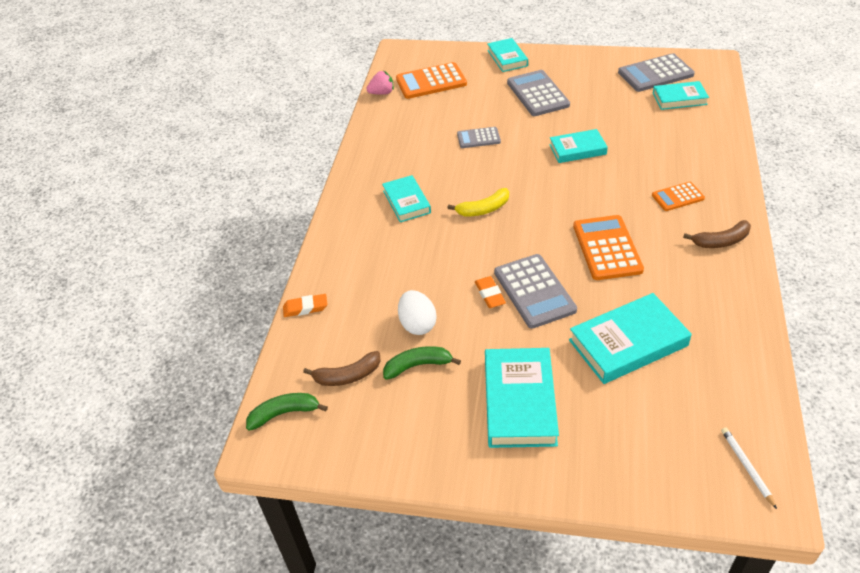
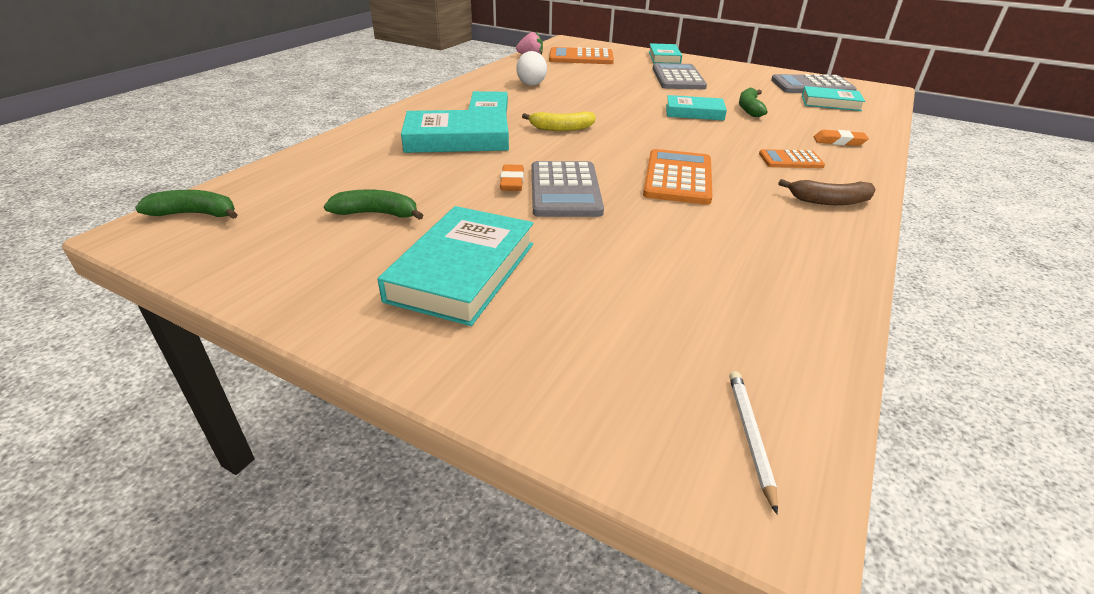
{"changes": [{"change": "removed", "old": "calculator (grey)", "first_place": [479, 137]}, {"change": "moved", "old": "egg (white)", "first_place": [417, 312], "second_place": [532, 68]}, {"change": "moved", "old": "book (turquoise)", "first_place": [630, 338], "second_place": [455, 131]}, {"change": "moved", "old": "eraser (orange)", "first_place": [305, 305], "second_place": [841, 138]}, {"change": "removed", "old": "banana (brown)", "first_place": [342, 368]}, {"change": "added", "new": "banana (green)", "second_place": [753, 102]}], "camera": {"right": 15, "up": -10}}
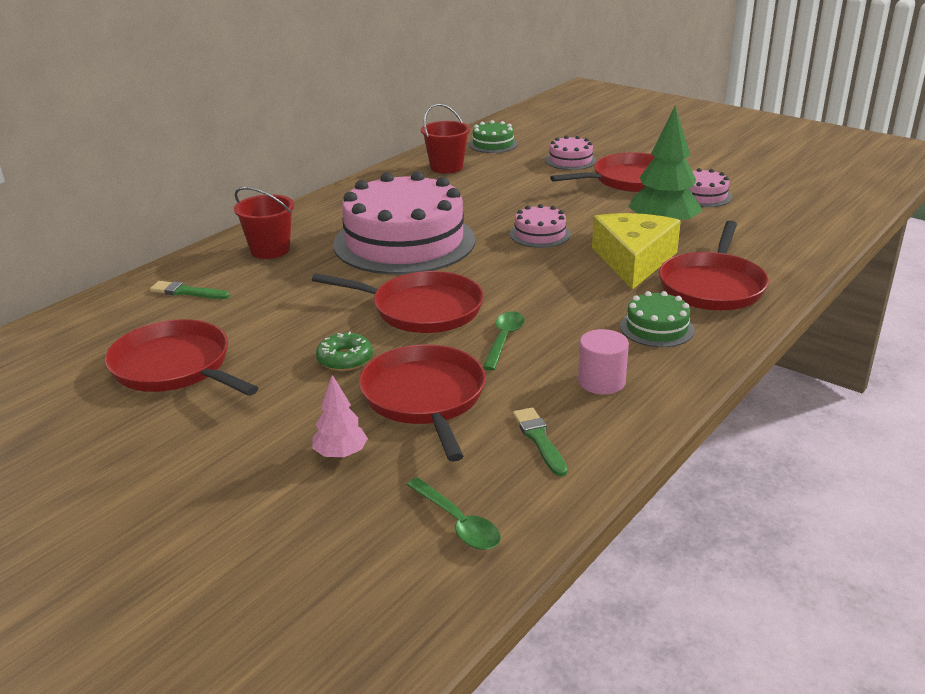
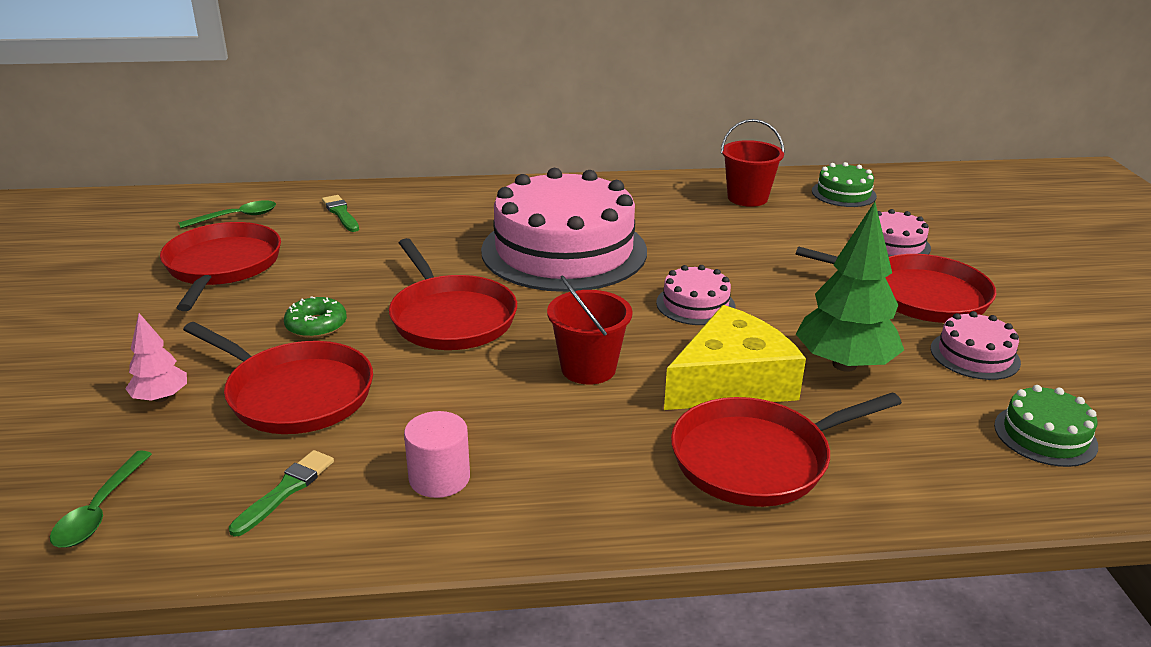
{"changes": [{"change": "moved", "old": "bucket (red)", "first_place": [264, 223], "second_place": [590, 330]}, {"change": "moved", "old": "cake (green)", "first_place": [657, 319], "second_place": [1046, 426]}, {"change": "moved", "old": "spoon (green)", "first_place": [504, 341], "second_place": [227, 214]}, {"change": "turned", "old": "pan (red)", "first_place": [422, 403], "second_place": [278, 378], "degrees": 90}], "camera": {"right": 45, "up": 0}}
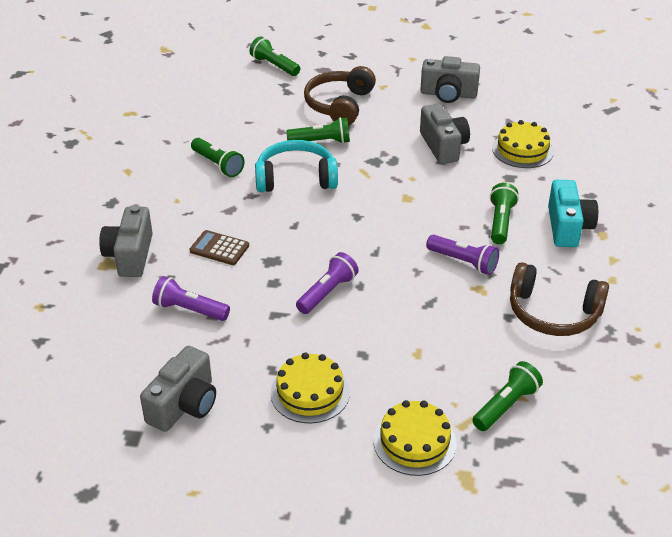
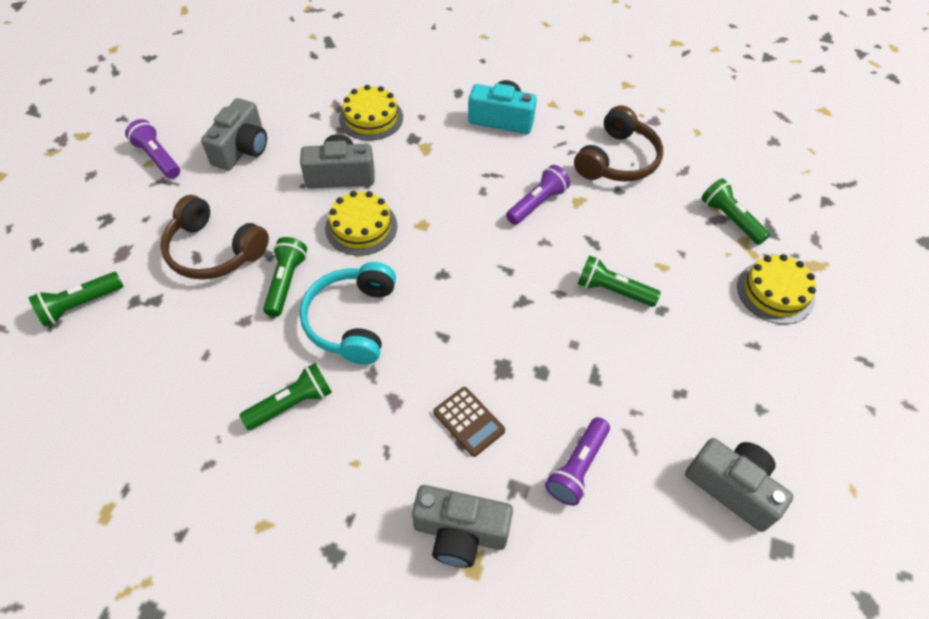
{"changes": [{"change": "moved", "old": "flashlight (green)", "first_place": [504, 213], "second_place": [619, 281]}, {"change": "turned", "old": "calculator (brown)", "first_place": [219, 247], "second_place": [469, 422], "degrees": -75}, {"change": "moved", "old": "flashlight (purple)", "first_place": [327, 283], "second_place": [152, 149]}, {"change": "moved", "old": "cake (yellow)", "first_place": [310, 388], "second_place": [361, 223]}], "camera": {"right": -80, "up": 15}}
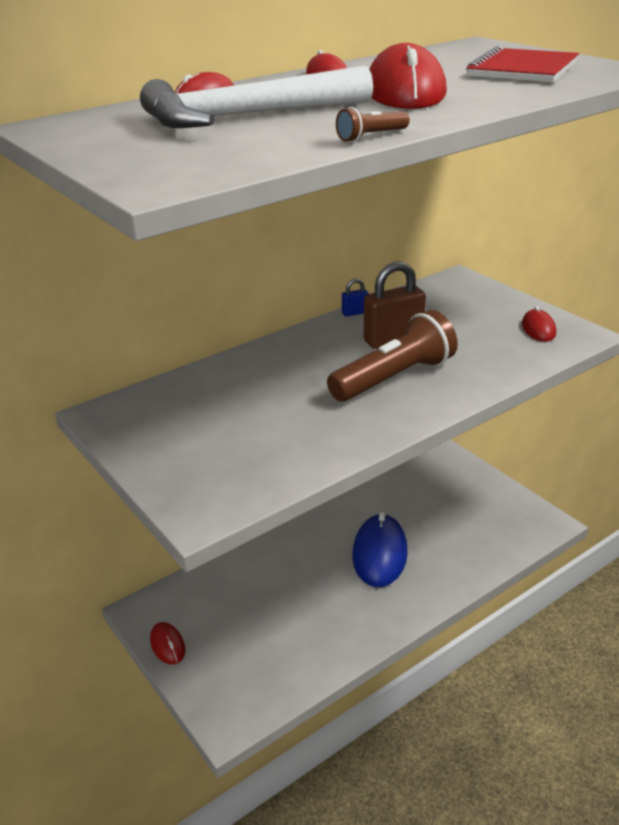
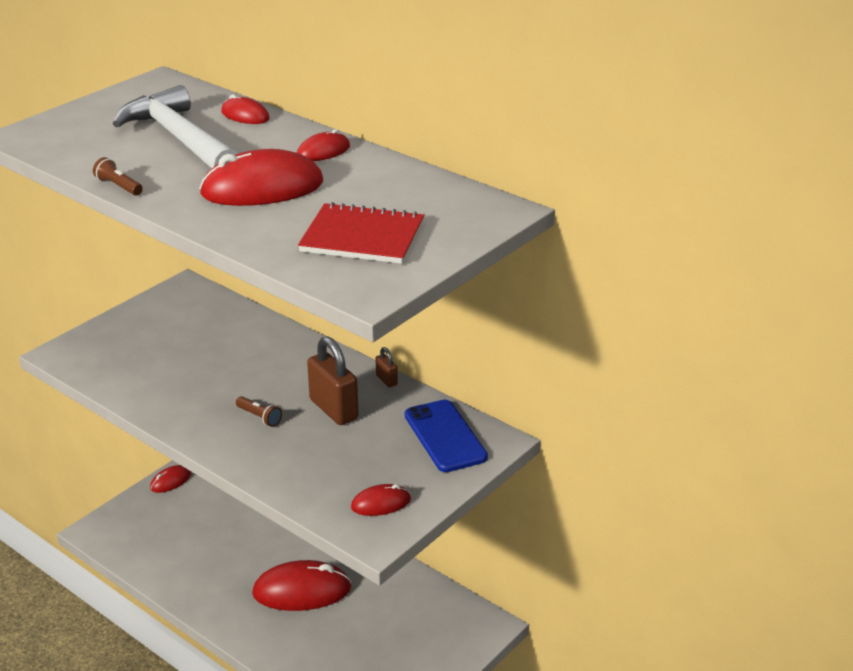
{"changes": [{"change": "recoloured", "old": "padlock (blue)", "new": "padlock (brown)", "first_place": [355, 298], "second_place": [387, 367]}, {"change": "resized", "old": "flashlight (brown)", "first_place": [392, 356], "second_place": [259, 411], "factor": 0.4}, {"change": "recoloured", "old": "mouse (blue)", "new": "mouse (red)", "first_place": [380, 549], "second_place": [302, 585]}, {"change": "added", "new": "phone (blue)", "second_place": [446, 436]}], "camera": {"right": 75, "up": 0}}
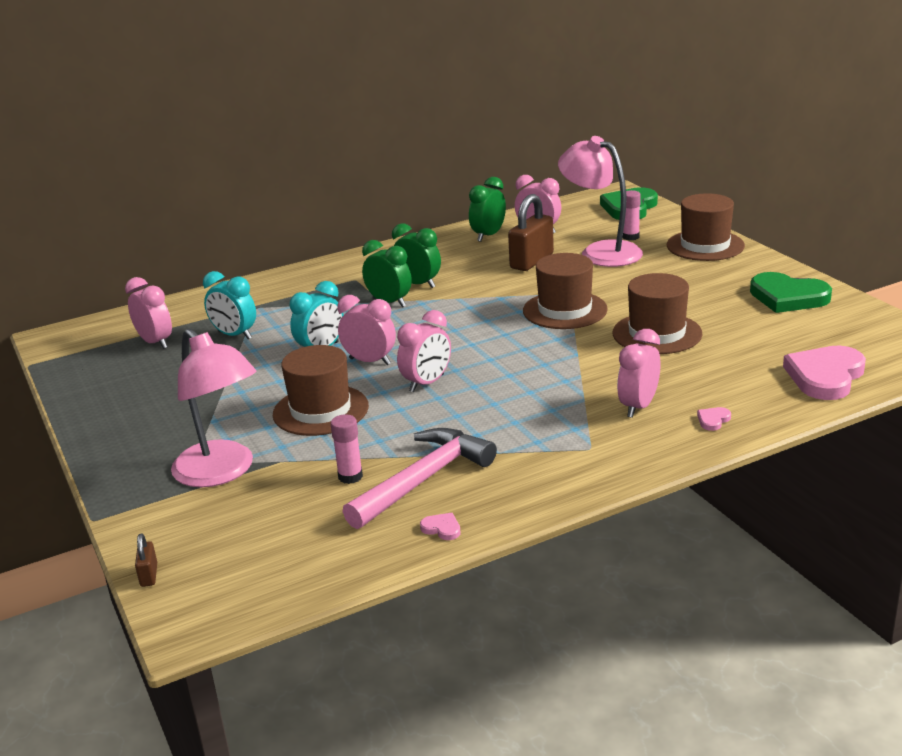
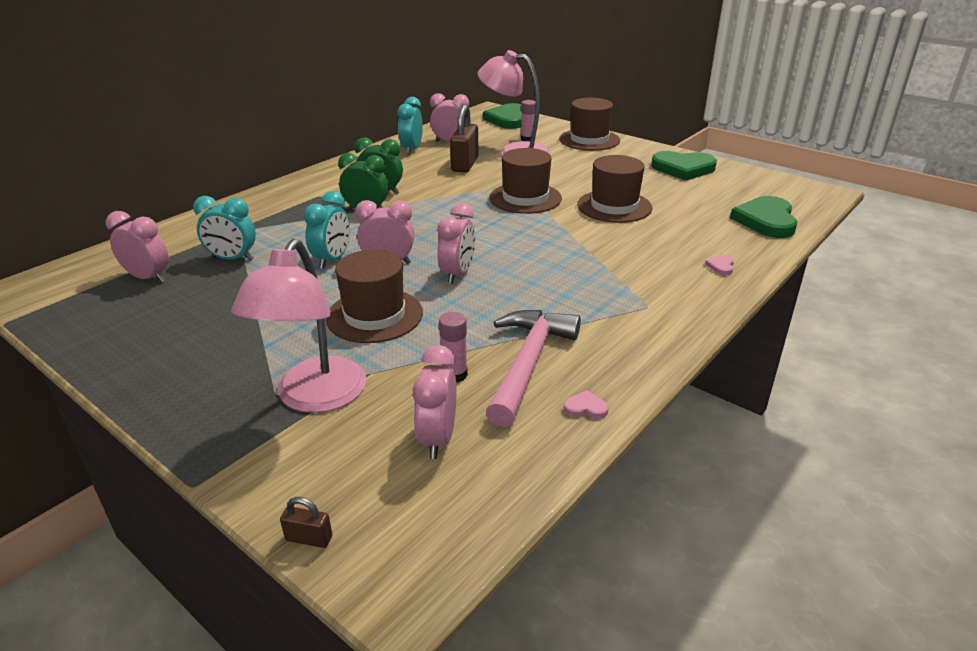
{"changes": [{"change": "recoloured", "old": "clock (green)", "new": "clock (turquoise)", "first_place": [487, 209], "second_place": [410, 126]}, {"change": "turned", "old": "lamp (pink)", "first_place": [213, 408], "second_place": [299, 326], "degrees": 75}, {"change": "moved", "old": "clock (pink)", "first_place": [639, 373], "second_place": [434, 402]}, {"change": "recoloured", "old": "heart (pink)", "new": "heart (green)", "first_place": [824, 373], "second_place": [764, 217]}, {"change": "turned", "old": "padlock (brown)", "first_place": [146, 560], "second_place": [306, 522], "degrees": -45}], "camera": {"right": -25, "up": 5}}
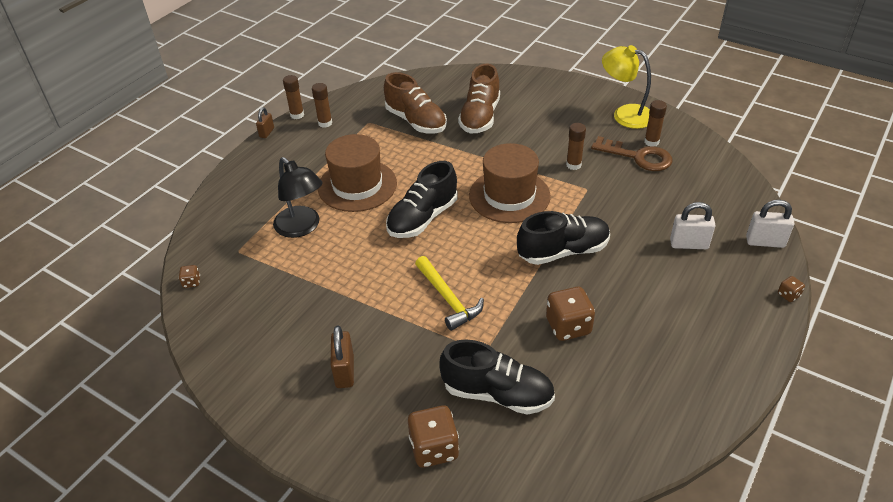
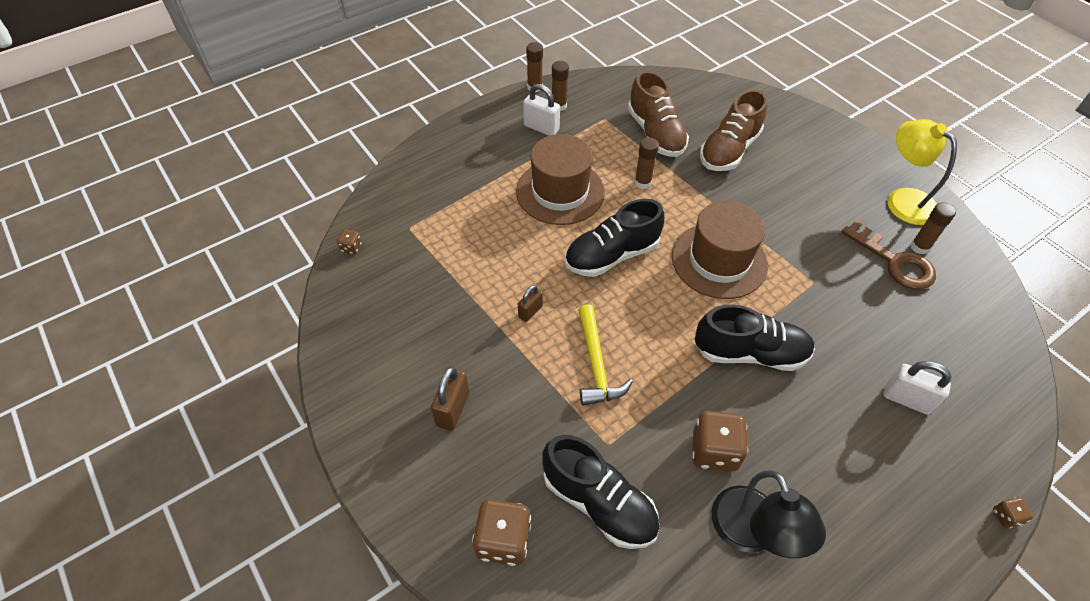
{"changes": [{"change": "moved", "old": "padlock (brown)", "first_place": [265, 122], "second_place": [530, 303]}, {"change": "moved", "old": "glue stick (brown)", "first_place": [576, 146], "second_place": [646, 163]}, {"change": "moved", "old": "lamp (black)", "first_place": [298, 197], "second_place": [768, 514]}, {"change": "moved", "old": "padlock (white)", "first_place": [770, 224], "second_place": [541, 110]}], "camera": {"right": 20, "up": 10}}
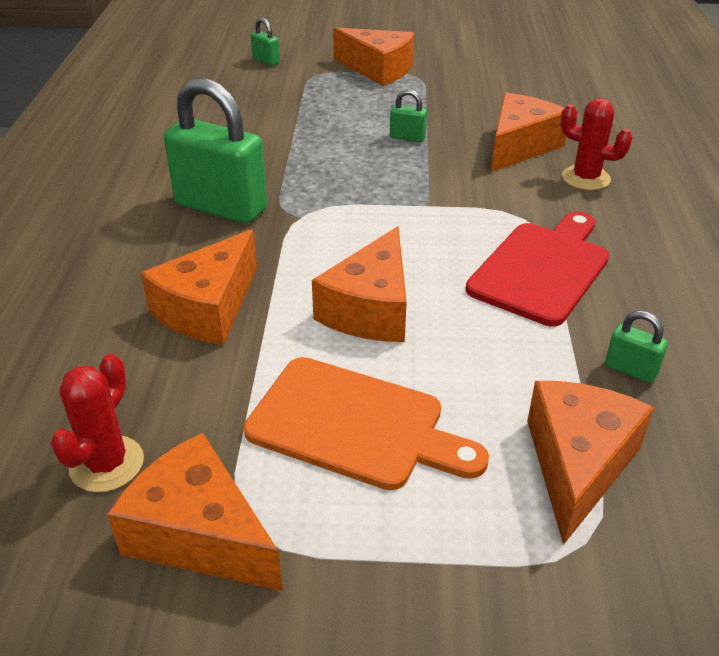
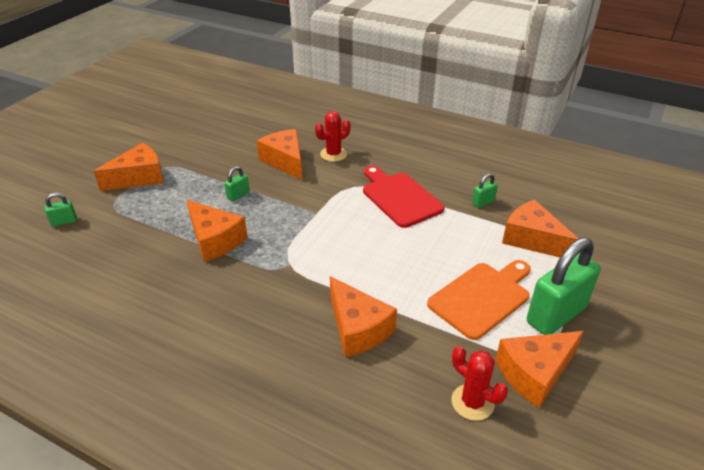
{"changes": [{"change": "moved", "old": "padlock (green)", "first_place": [215, 151], "second_place": [564, 286]}, {"change": "moved", "old": "cheese (orange)", "first_place": [359, 284], "second_place": [217, 231]}], "camera": {"right": -65, "up": 0}}
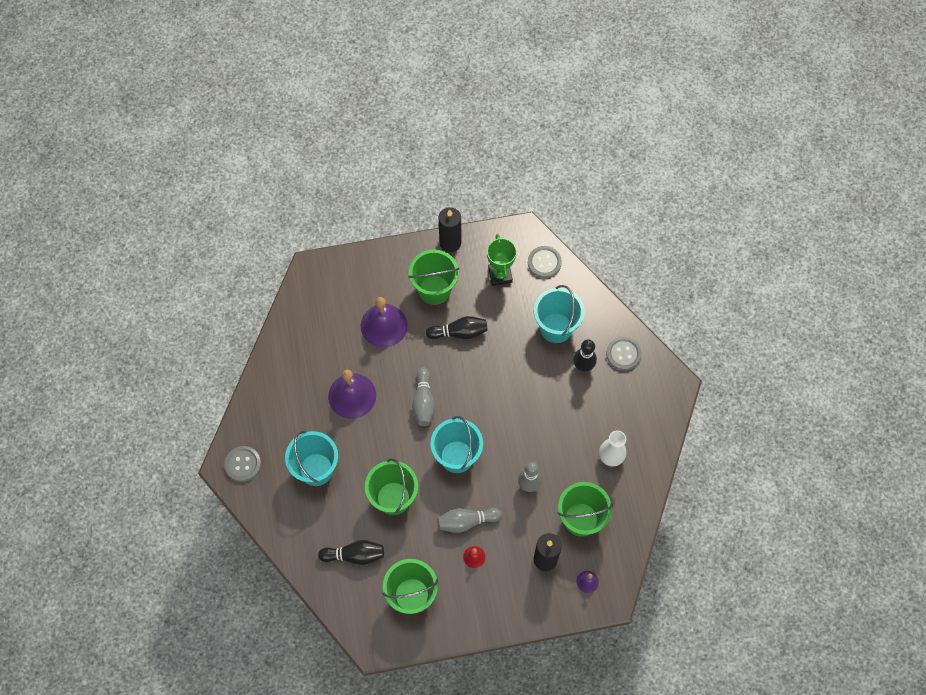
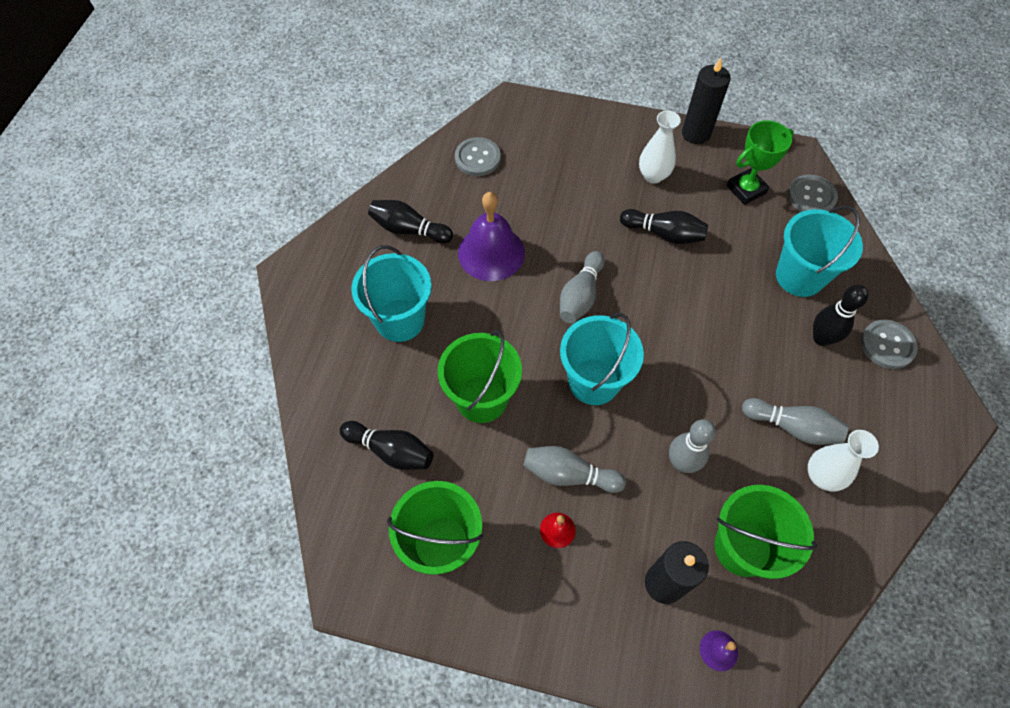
{"changes": [{"change": "turned", "old": "trophy (green)", "first_place": [502, 260], "second_place": [760, 162], "degrees": 45}, {"change": "replaced", "old": "bucket (green)", "new": "vase (white)", "first_place": [433, 277], "second_place": [660, 147]}, {"change": "removed", "old": "bell (purple)", "first_place": [384, 322]}, {"change": "moved", "old": "button (grey)", "first_place": [242, 464], "second_place": [478, 156]}, {"change": "added", "new": "bowling pin (black)", "second_place": [410, 222]}, {"change": "added", "new": "bowling pin (grey)", "second_place": [795, 421]}], "camera": {"right": 25, "up": -5}}
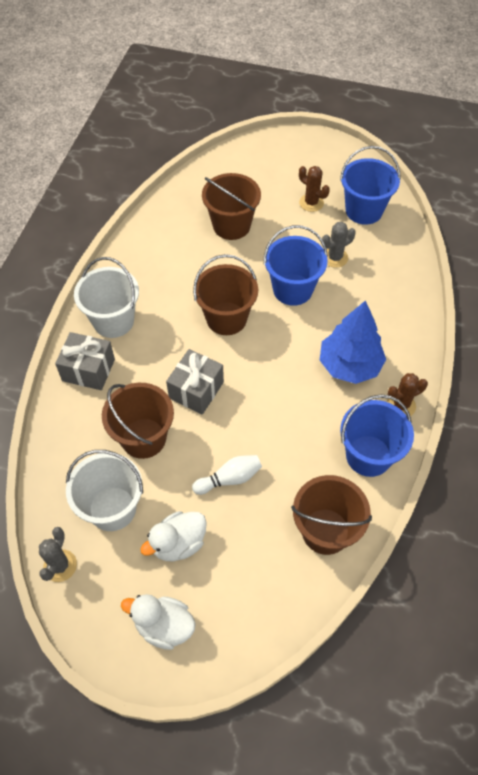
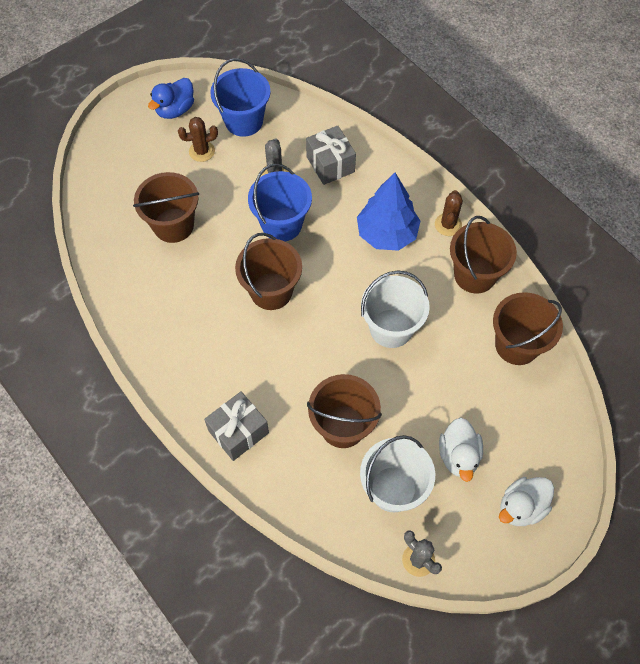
{"changes": [{"change": "moved", "old": "bucket (white)", "first_place": [106, 297], "second_place": [395, 309]}, {"change": "moved", "old": "gift (grey)", "first_place": [195, 382], "second_place": [331, 155]}, {"change": "recoloured", "old": "bucket (blue)", "new": "bucket (brown)", "first_place": [377, 435], "second_place": [483, 254]}, {"change": "removed", "old": "bowling pin (white)", "first_place": [227, 475]}, {"change": "added", "new": "duck (blue)", "second_place": [171, 98]}], "camera": {"right": -55, "up": 5}}
